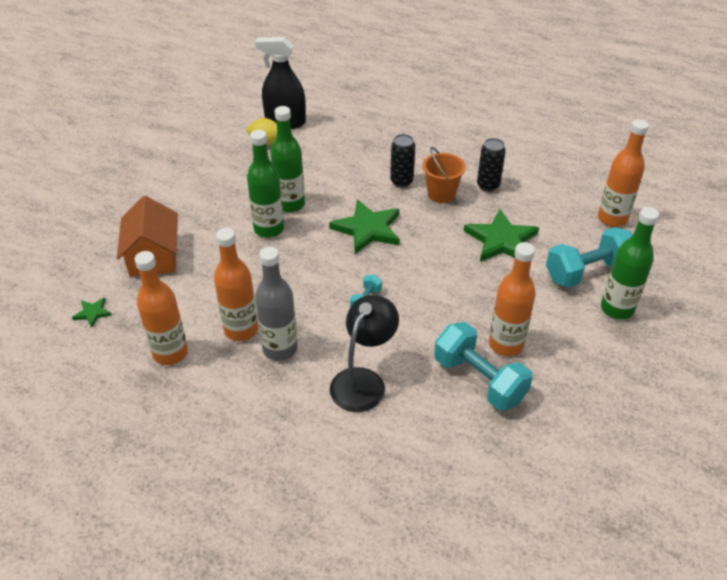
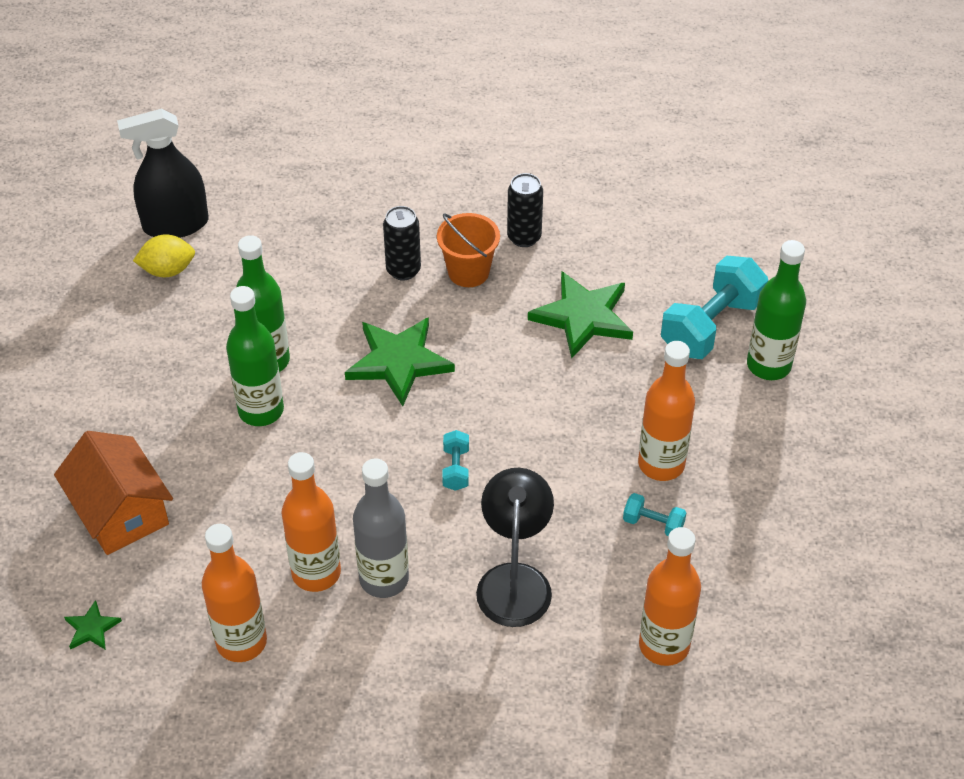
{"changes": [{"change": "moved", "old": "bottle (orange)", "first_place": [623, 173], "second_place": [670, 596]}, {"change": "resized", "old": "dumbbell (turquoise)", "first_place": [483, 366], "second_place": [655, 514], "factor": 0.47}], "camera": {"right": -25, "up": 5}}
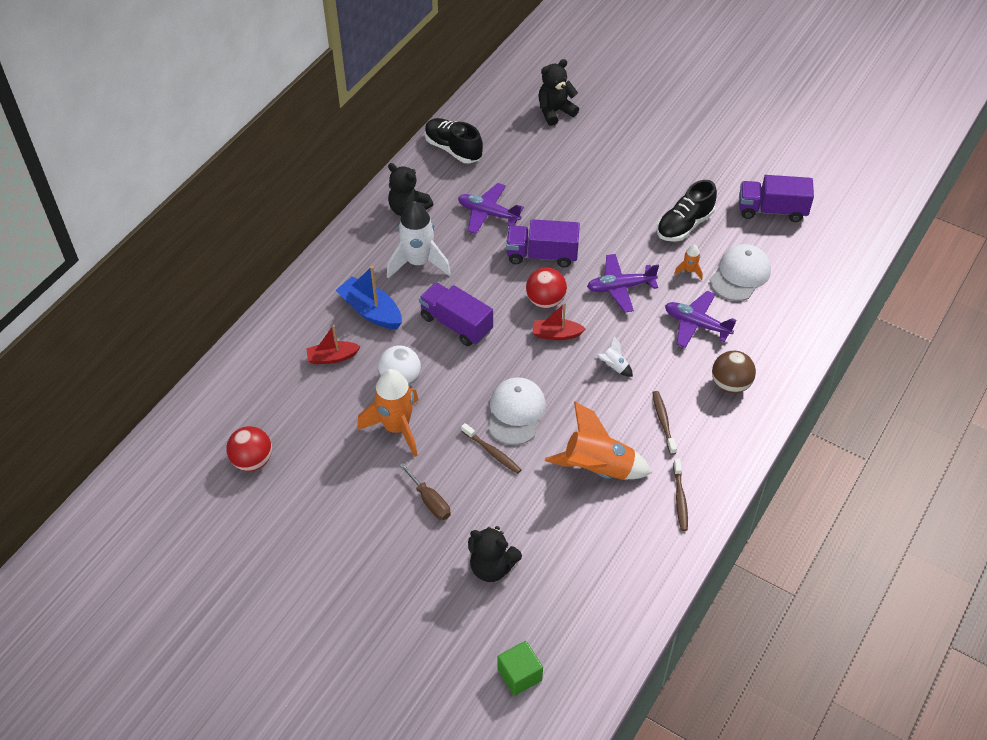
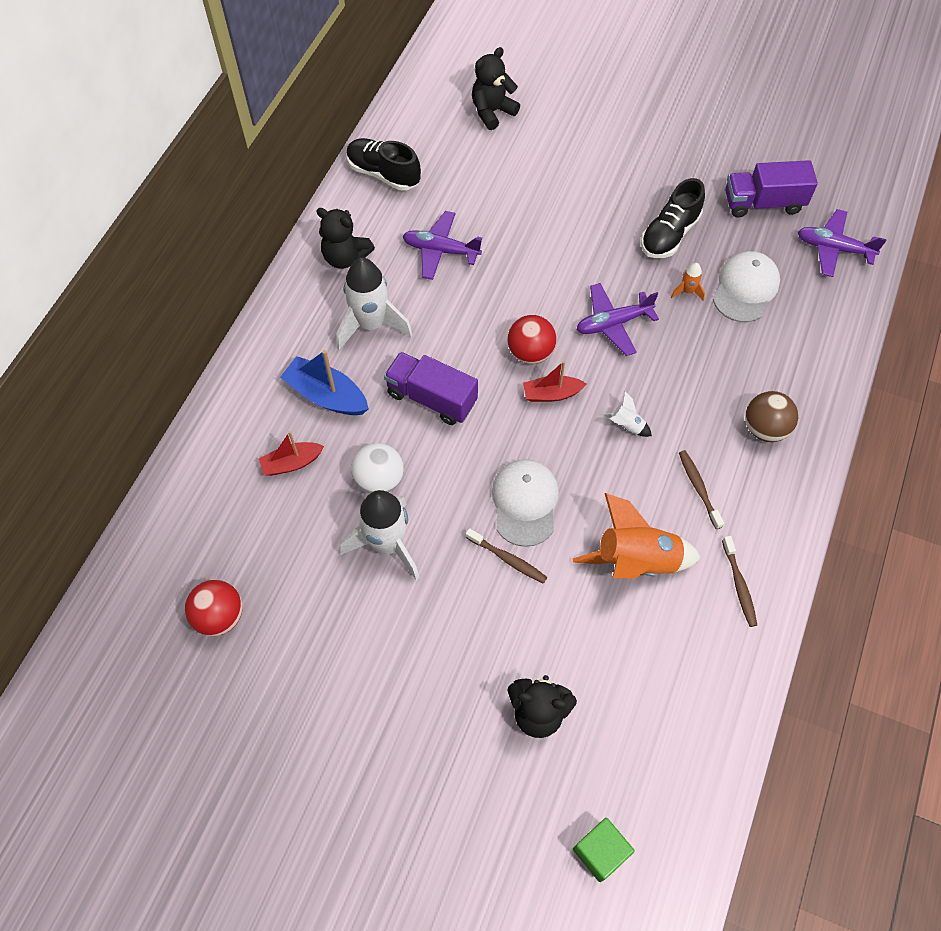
{"changes": [{"change": "removed", "old": "truck (purple)", "first_place": [543, 243]}, {"change": "moved", "old": "plane (purple)", "first_place": [700, 319], "second_place": [842, 243]}, {"change": "recoloured", "old": "rocket (orange)", "new": "rocket (white)", "first_place": [387, 413], "second_place": [380, 535]}, {"change": "removed", "old": "screwdriver (brown)", "first_place": [425, 491]}], "camera": {"right": -10, "up": 10}}
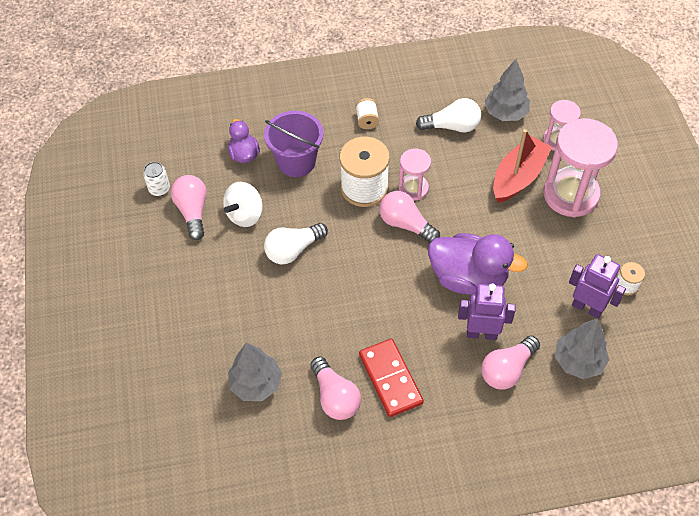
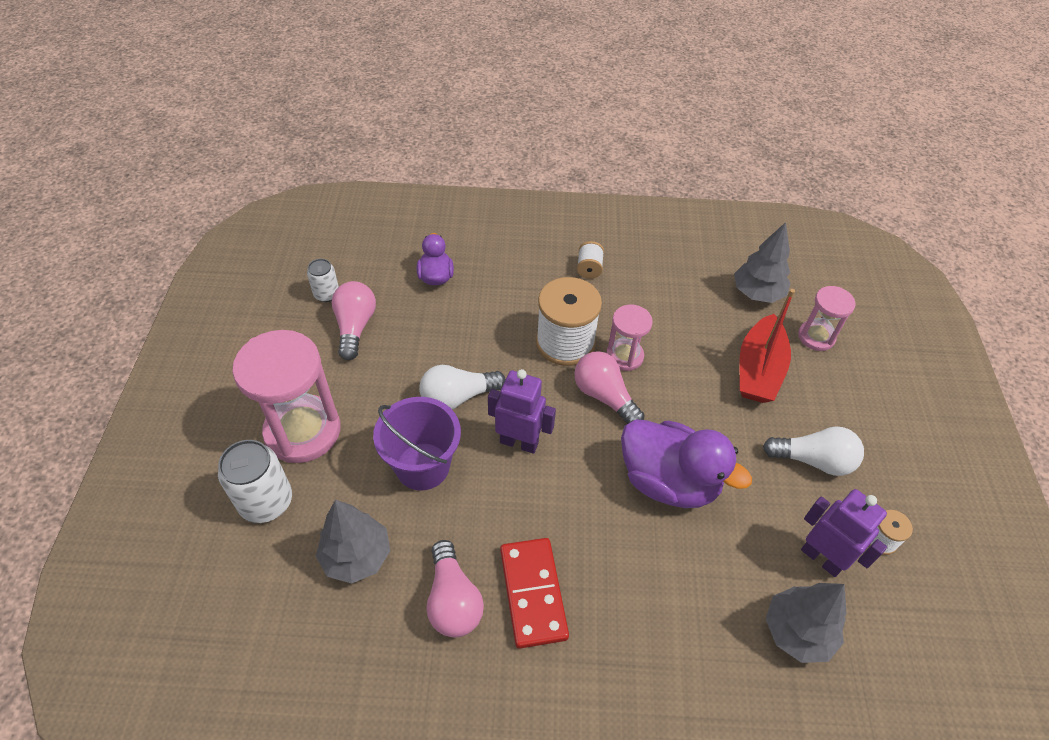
{"changes": [{"change": "moved", "old": "light bulb (white)", "first_place": [448, 115], "second_place": [813, 451]}, {"change": "moved", "old": "bucket (purple)", "first_place": [294, 144], "second_place": [417, 444]}, {"change": "moved", "old": "hourglass (pink)", "first_place": [580, 167], "second_place": [286, 396]}, {"change": "turned", "old": "boat (red)", "first_place": [522, 166], "second_place": [767, 346], "degrees": 150}, {"change": "removed", "old": "spinning top (white)", "first_place": [243, 204]}, {"change": "moved", "old": "robot (purple)", "first_place": [487, 311], "second_place": [522, 411]}, {"change": "removed", "old": "light bulb (pink)", "first_place": [510, 363]}, {"change": "added", "new": "can (white)", "second_place": [255, 481]}], "camera": {"right": 10, "up": -5}}
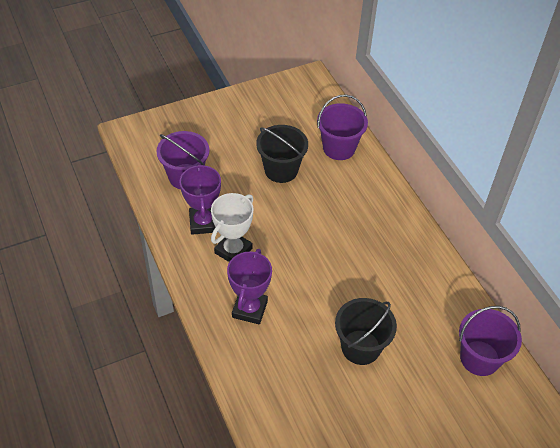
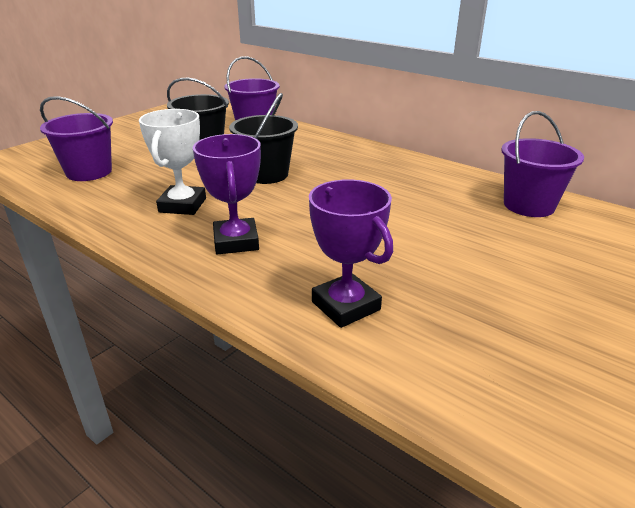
{"changes": [{"change": "moved", "old": "trophy (purple)", "first_place": [200, 199], "second_place": [351, 253]}, {"change": "moved", "old": "bucket (black)", "first_place": [366, 331], "second_place": [263, 138]}], "camera": {"right": -25, "up": -20}}
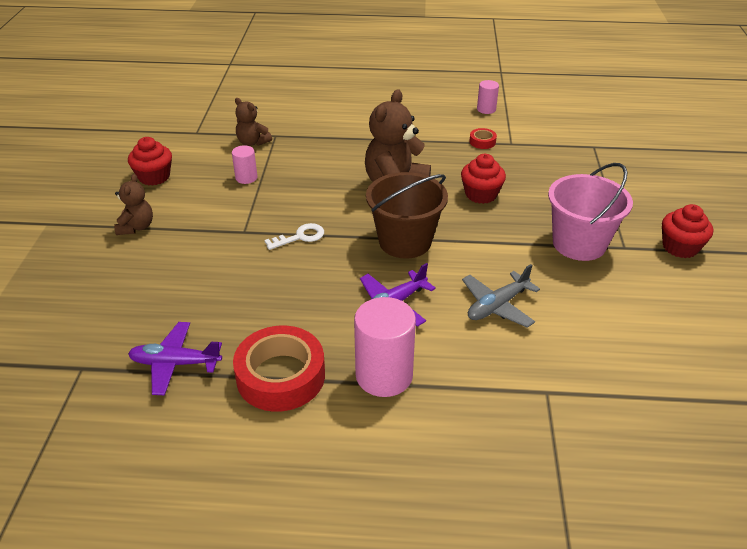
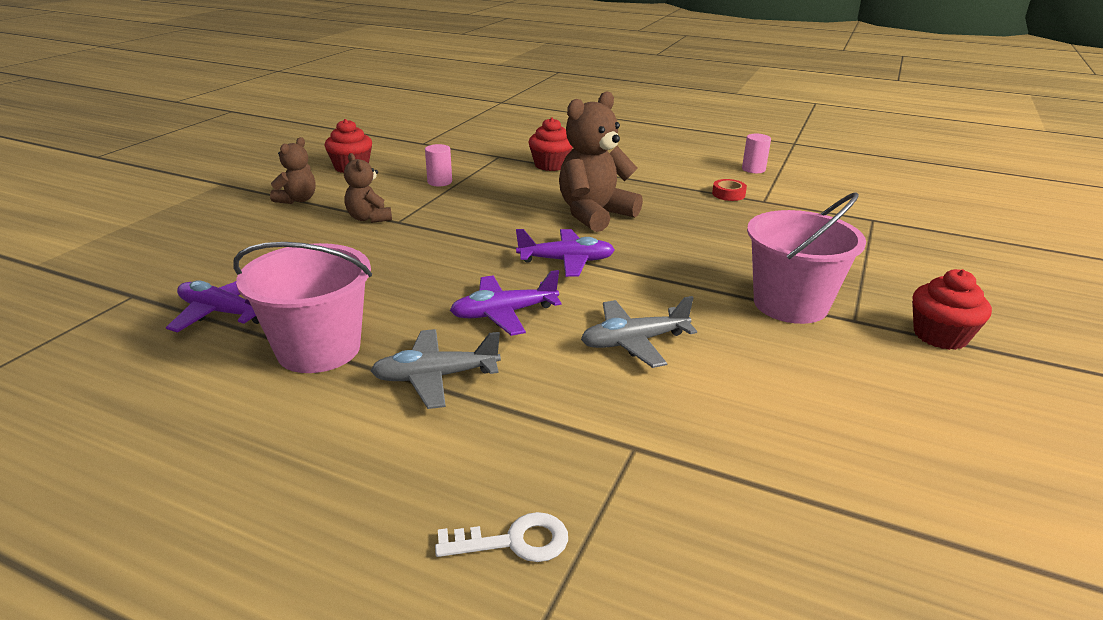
{"changes": [{"change": "moved", "old": "teddy bear (brown)", "first_place": [253, 122], "second_place": [368, 188]}, {"change": "moved", "old": "cupcake (red)", "first_place": [483, 179], "second_place": [550, 144]}, {"change": "replaced", "old": "bucket (brown)", "new": "plane (purple)", "first_place": [407, 215], "second_place": [565, 253]}, {"change": "moved", "old": "key (white)", "first_place": [294, 236], "second_place": [501, 537]}, {"change": "replaced", "old": "cylinder (pink)", "new": "plane (grey)", "first_place": [385, 347], "second_place": [435, 369]}, {"change": "replaced", "old": "tape (red)", "new": "bucket (pink)", "first_place": [279, 368], "second_place": [302, 307]}], "camera": {"right": 20, "up": -10}}
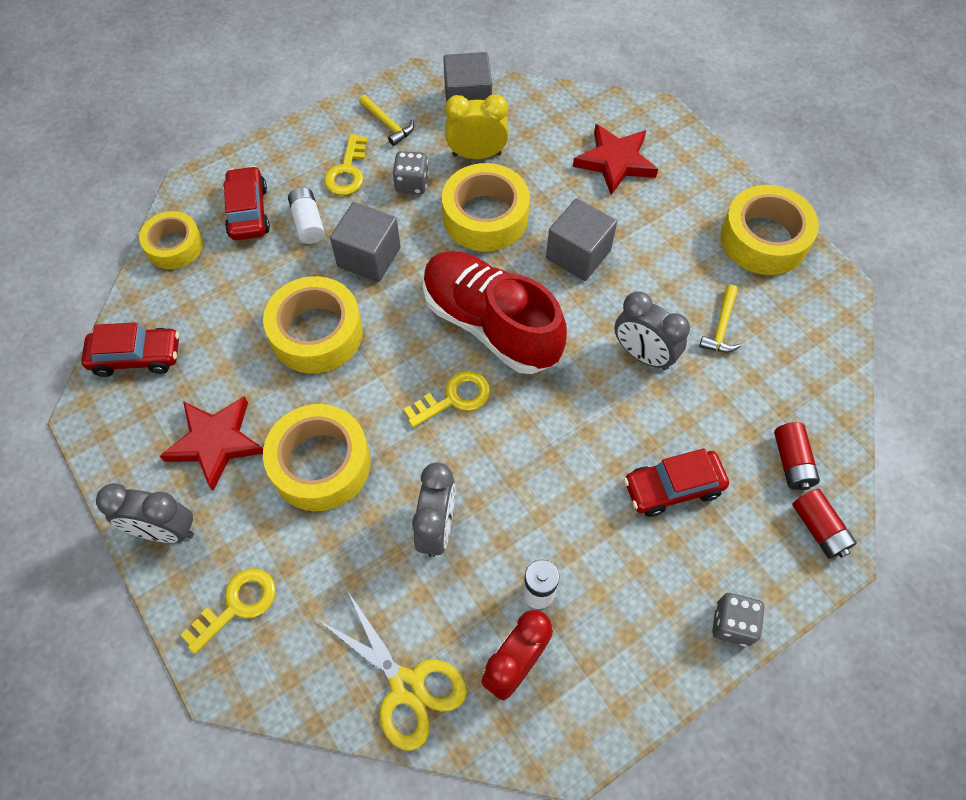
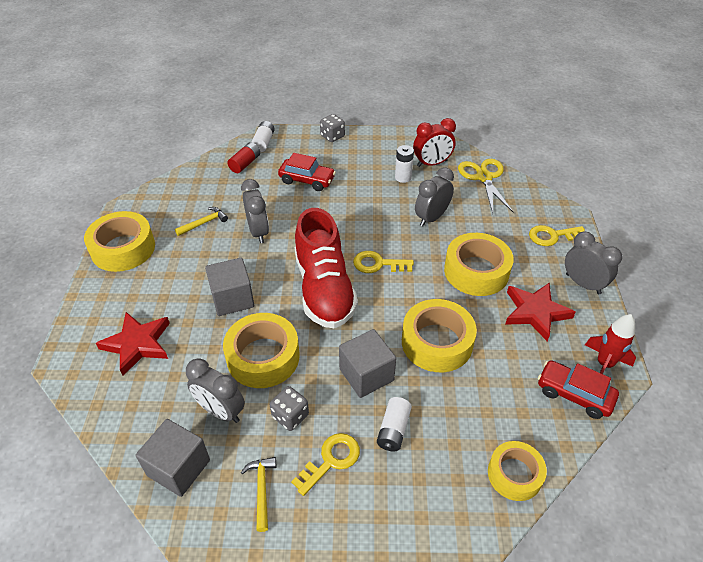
{"changes": [{"change": "recoloured", "old": "clock (yellow)", "new": "clock (grey)", "first_place": [477, 126], "second_place": [215, 390]}, {"change": "removed", "old": "car (red)", "first_place": [246, 203]}, {"change": "recoloured", "old": "battery (red)", "new": "battery (white)", "first_place": [824, 524], "second_place": [263, 136]}, {"change": "added", "new": "rocket (red)", "second_place": [610, 344]}], "camera": {"right": -145, "up": -15}}
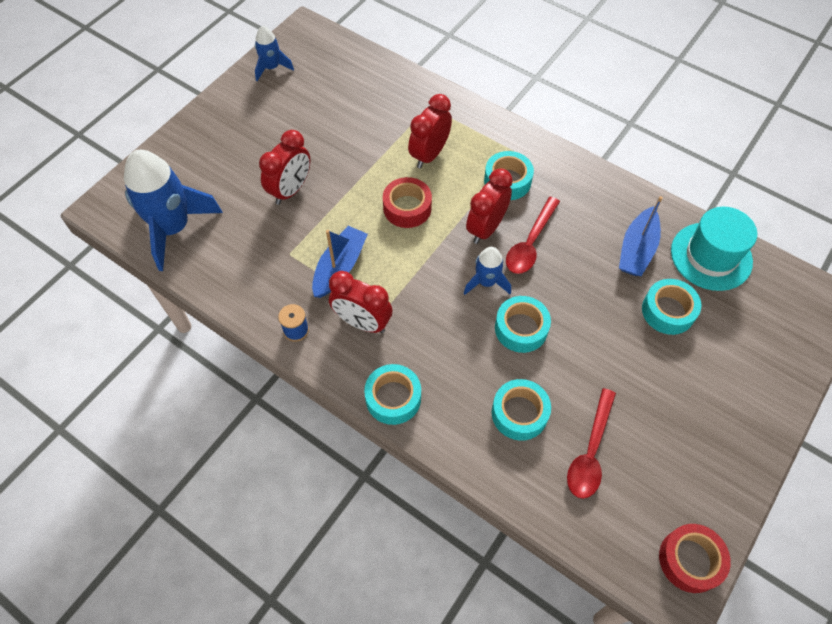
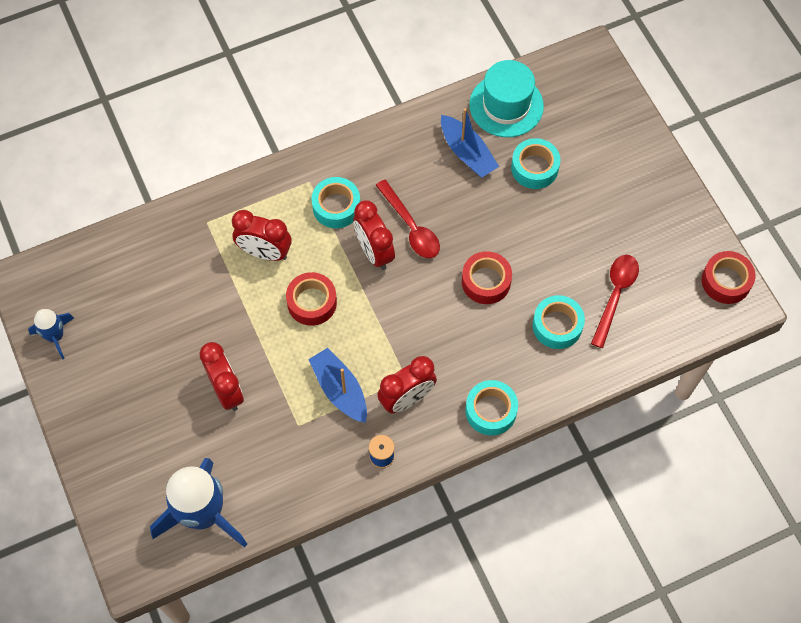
{"changes": [{"change": "turned", "old": "clock (red)", "first_place": [430, 131], "second_place": [262, 235], "degrees": -45}, {"change": "removed", "old": "rocket (blue)", "first_place": [487, 271]}, {"change": "recoloured", "old": "tape (turquoise)", "new": "tape (red)", "first_place": [523, 324], "second_place": [487, 277]}, {"change": "turned", "old": "spoon (red)", "first_place": [591, 443], "second_place": [615, 301], "degrees": -120}], "camera": {"right": -60, "up": 5}}
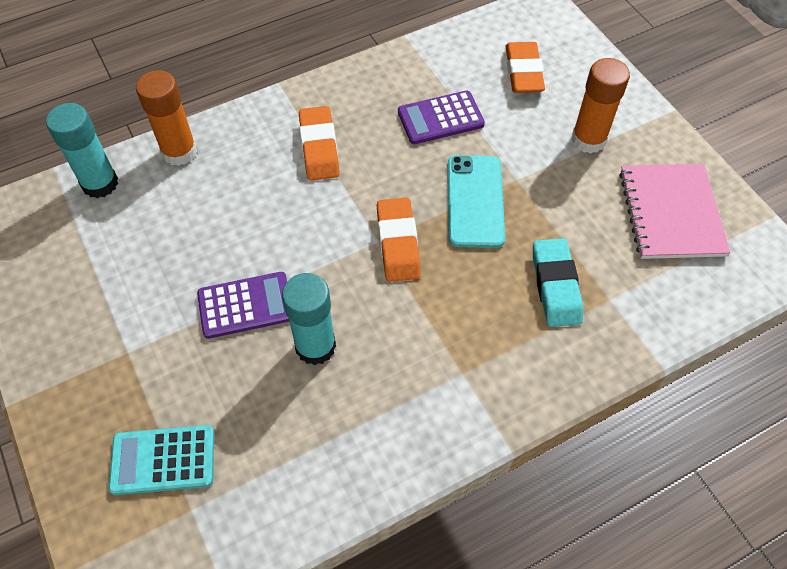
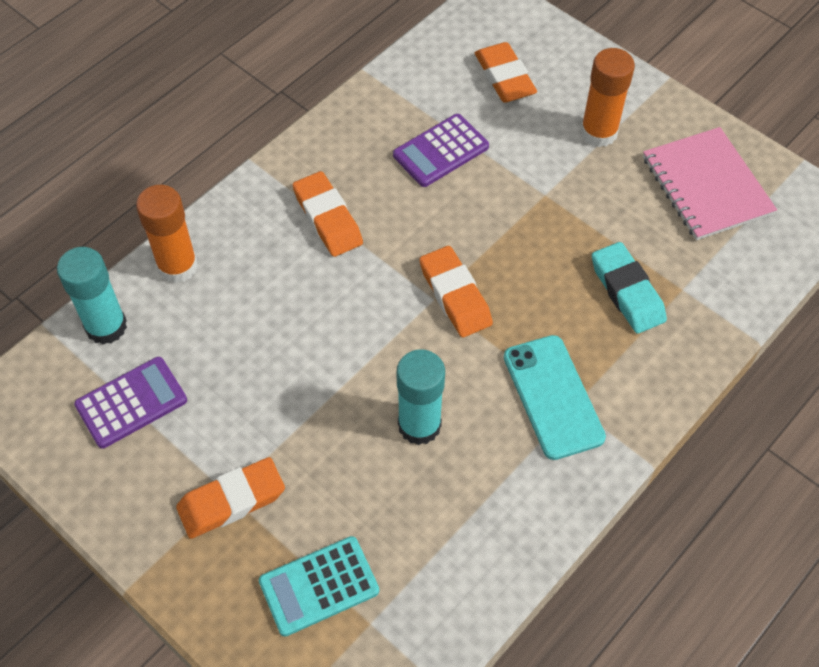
{"changes": [{"change": "moved", "old": "phone (turquoise)", "first_place": [476, 201], "second_place": [555, 397]}, {"change": "moved", "old": "calculator (purple)", "first_place": [243, 305], "second_place": [130, 403]}, {"change": "added", "new": "eraser (orange)", "second_place": [230, 498]}], "camera": {"right": -20, "up": 0}}
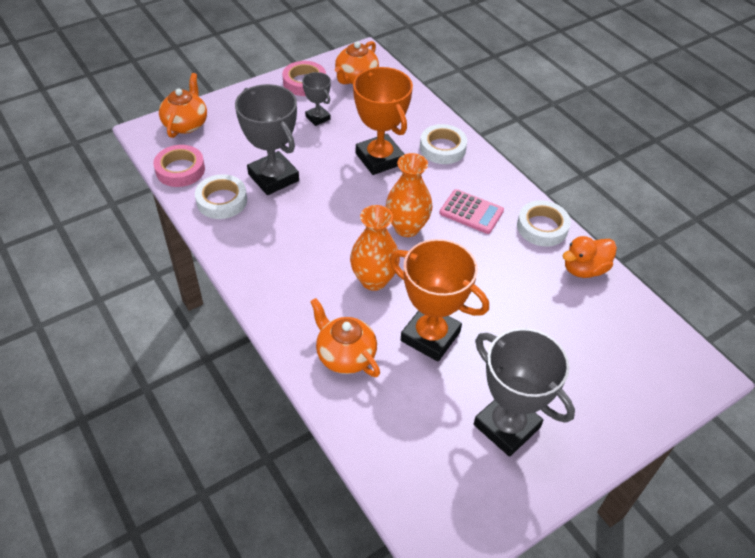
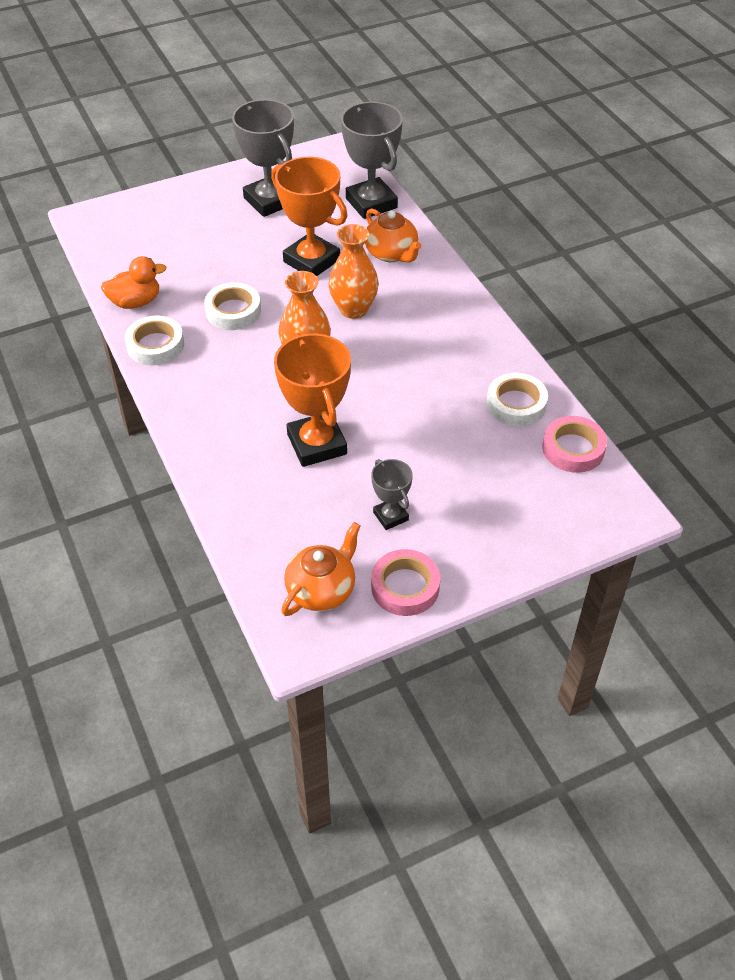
{"changes": [{"change": "removed", "old": "teapot (orange)", "first_place": [183, 105]}, {"change": "moved", "old": "trophy (grey)", "first_place": [267, 139], "second_place": [372, 160]}, {"change": "moved", "old": "tape (white)", "first_place": [443, 144], "second_place": [232, 306]}, {"change": "removed", "old": "calculator (pink)", "first_place": [471, 211]}], "camera": {"right": -170, "up": 0}}
